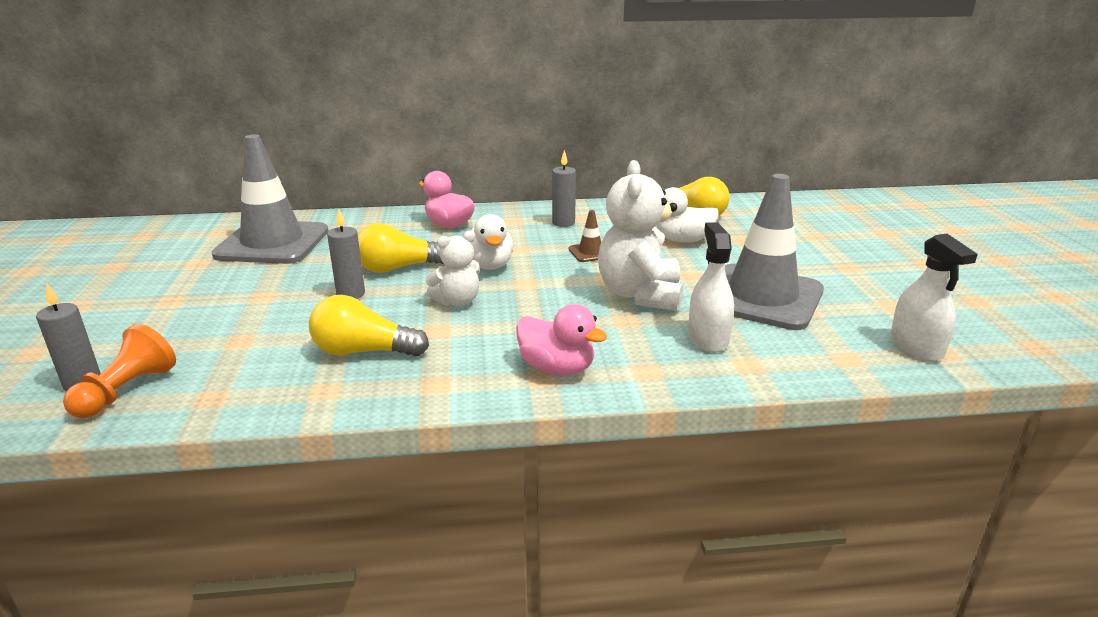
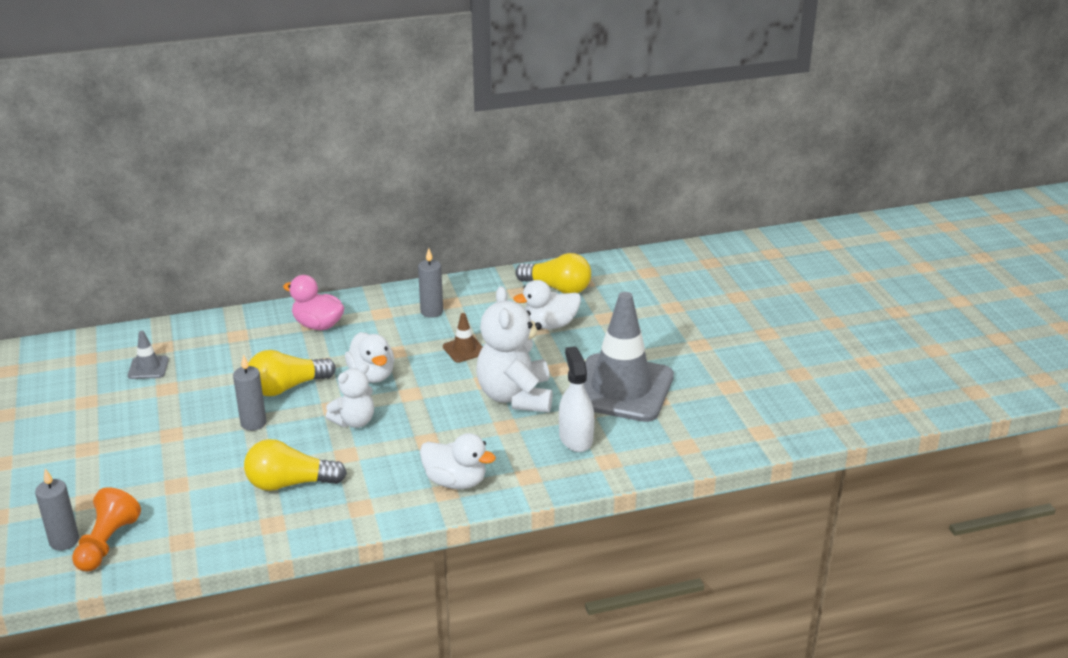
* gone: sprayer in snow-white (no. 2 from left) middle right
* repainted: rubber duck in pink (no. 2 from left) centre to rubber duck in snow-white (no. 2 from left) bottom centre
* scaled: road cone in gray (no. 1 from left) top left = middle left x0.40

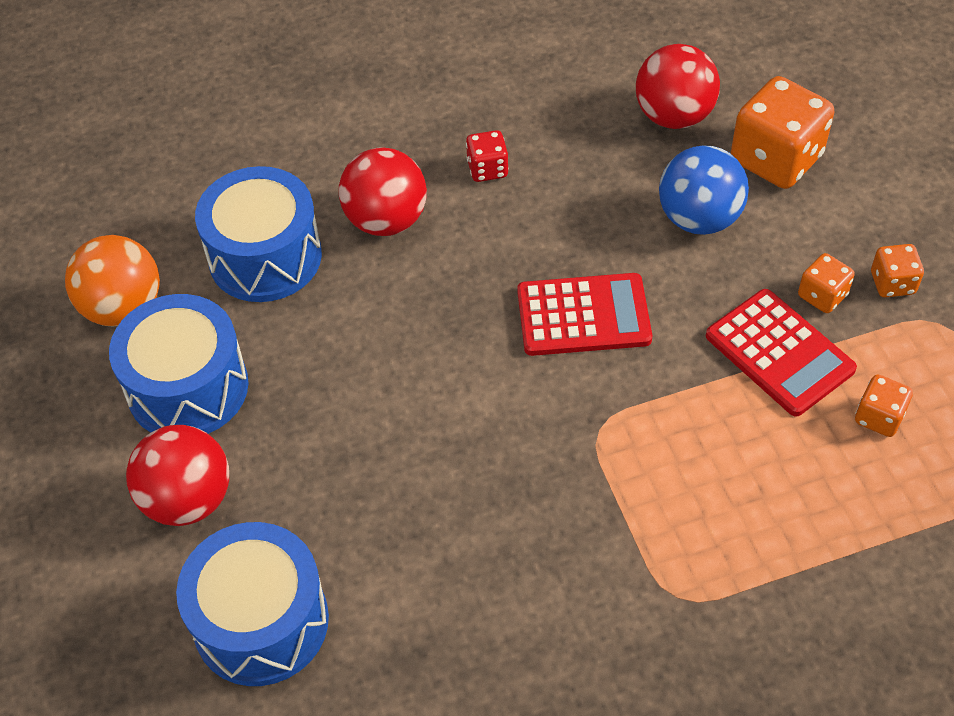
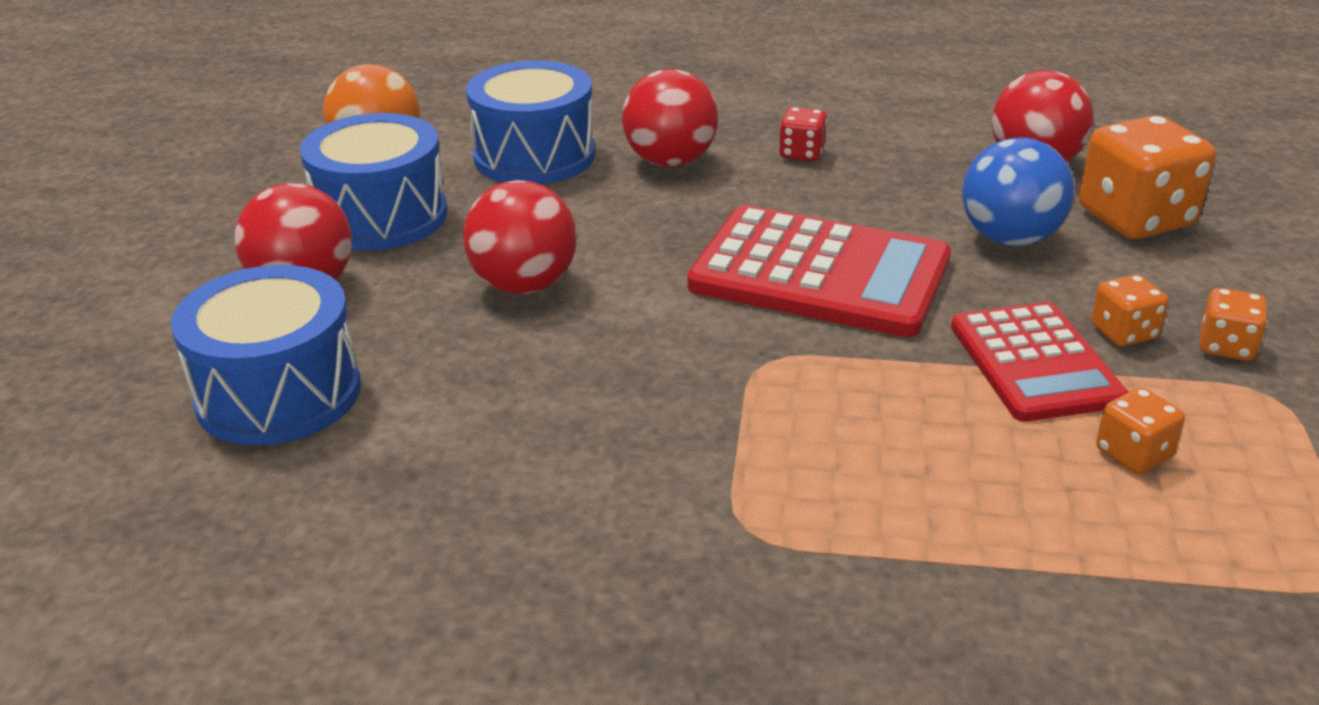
* new: play ball in red (no. 2 from left) centre
* scaled: calculator in red (no. 1 from left) centre = centre x1.52

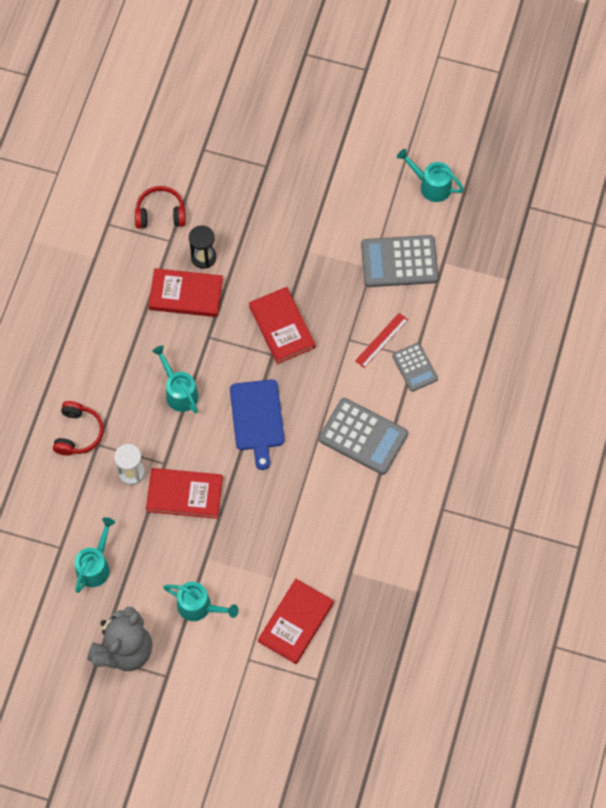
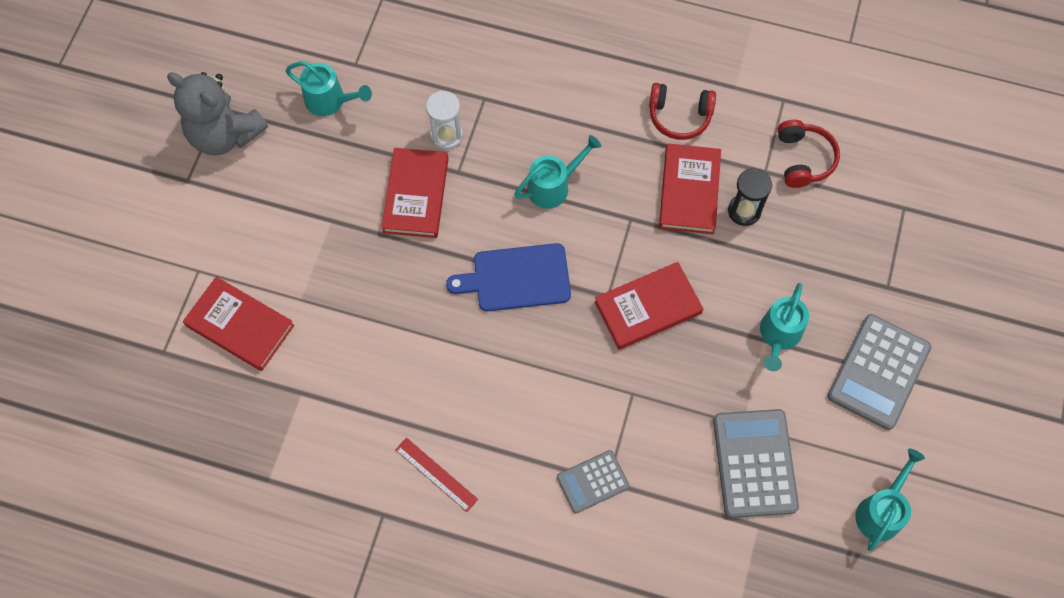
* shifted: headphones in red (no. 1 from left) middle left to top centre
* shifted: watering can in aqua (no. 3 from left) bottom left to middle right
* shifted: calculator in gray (no. 1 from left in the first image) centre to calculator in gray (no. 3 from left) middle right
* shifted: straightedge in red centre to bottom centre

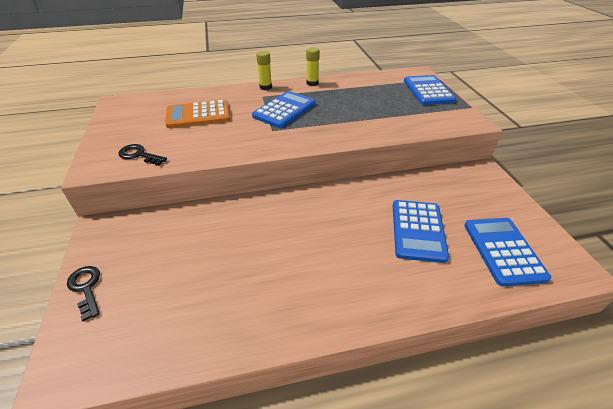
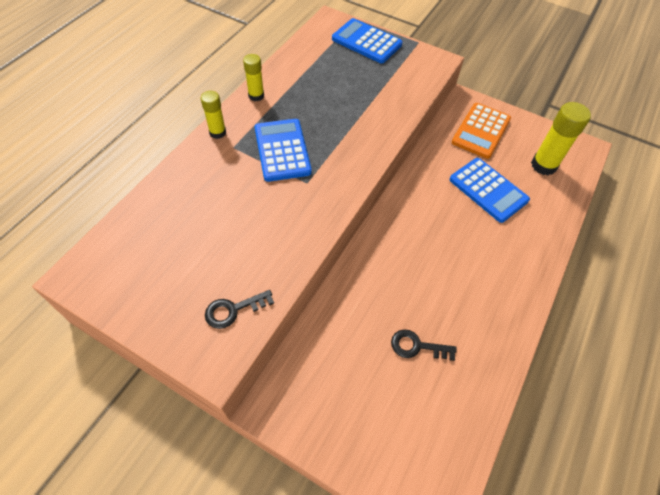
* shifted: latchkey in ebony (no. 1 from left in the first image) bottom left to latchkey in ebony (no. 2 from left) bottom centre
* shifted: calculator in orange-coloured top left to top right
* swapped: calculator in blue (no. 4 from left) middle right to glue stick in yellow (no. 3 from left) top right

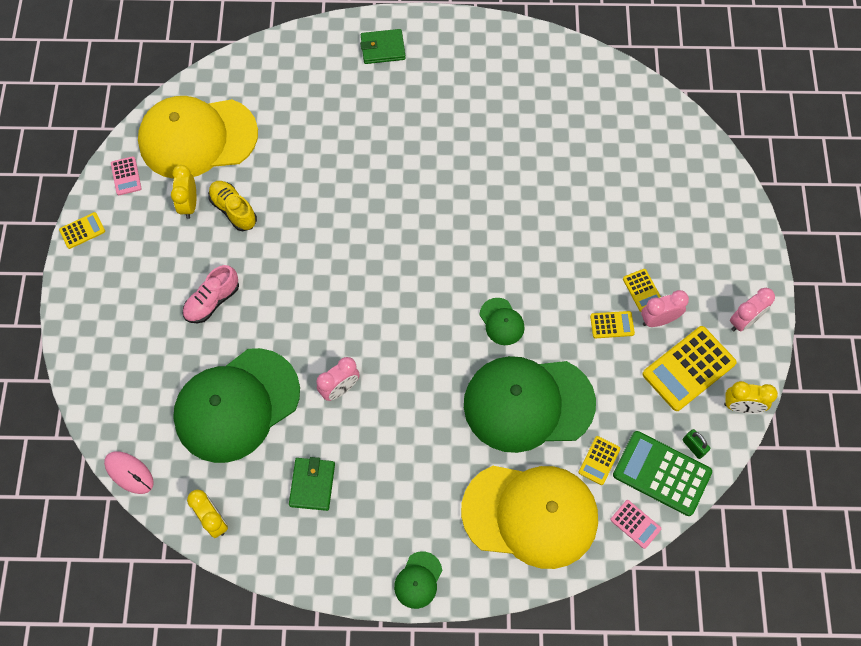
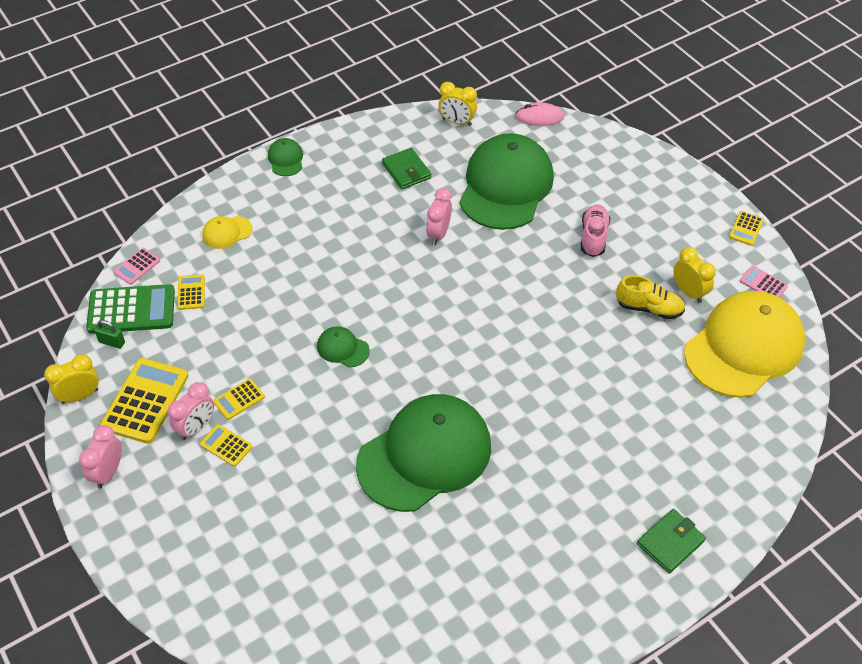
* shifted: baseball cap in green (no. 4 from left in the first image) centre to baseball cap in green (no. 3 from left) bottom centre
* rotated: calculator in pink (no. 2 from left in the first image) bottom right = middle left 60 degrees counterclockwise
* scaled: baseball cap in yellow (no. 2 from left in the first image) bottom centre = middle left x0.41

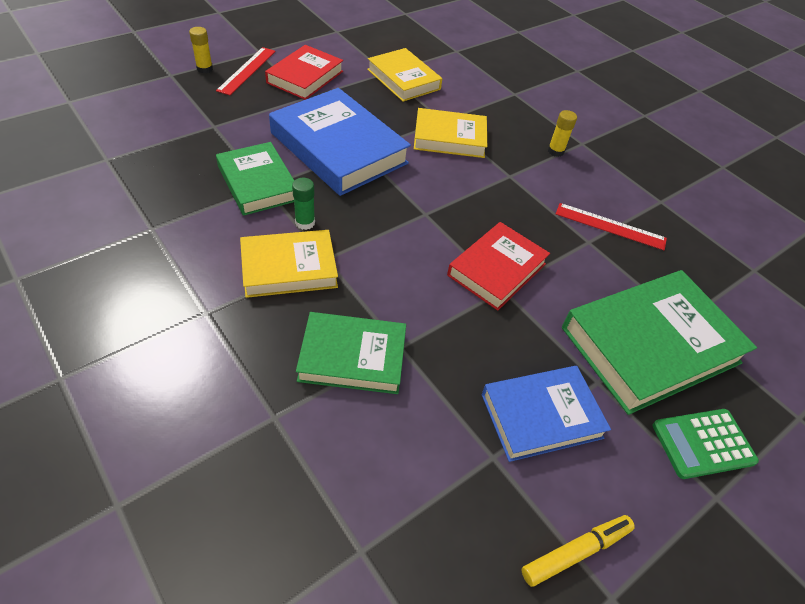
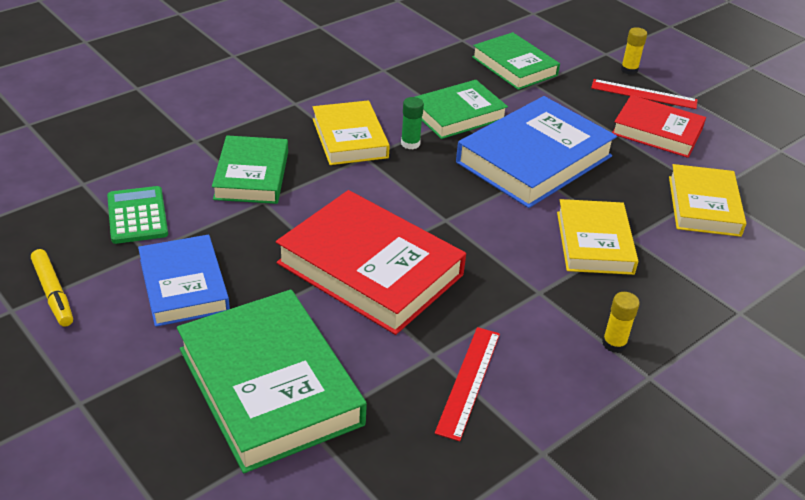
* new: book in green (no. 4 from left) top centre
* shifted: calculator in green bottom right to middle left
* rotated: book in yellow (no. 2 from left in the first image) top centre = middle right 45 degrees counterclockwise
* scaled: book in red (no. 2 from left in the first image) centre = centre x1.59

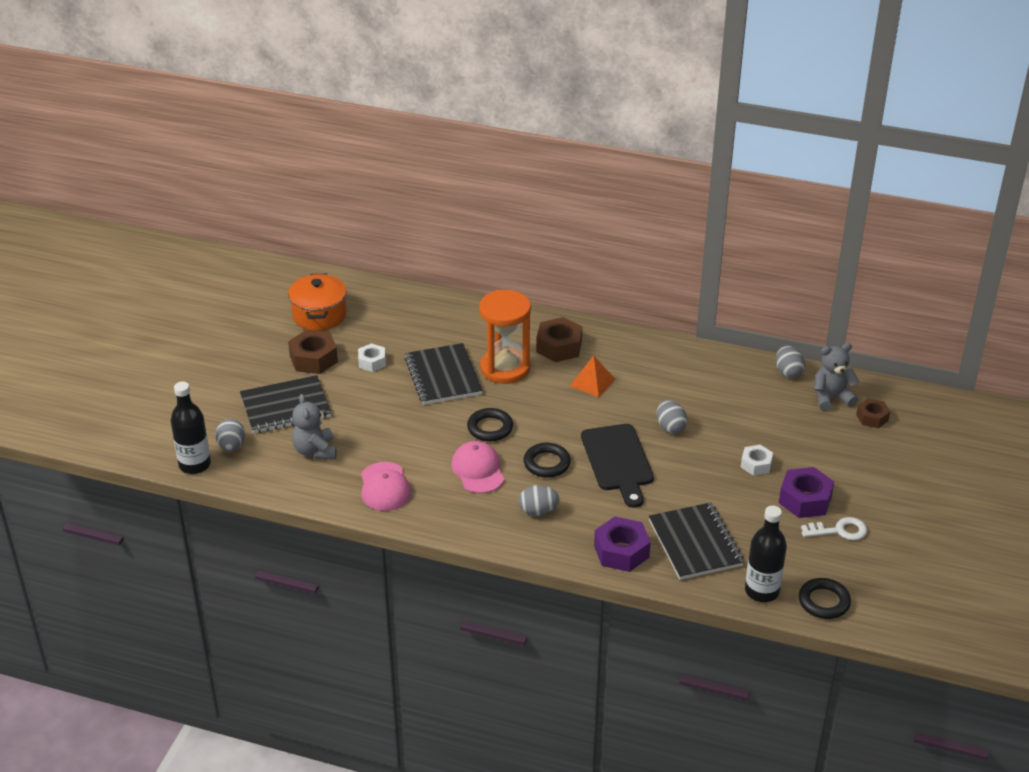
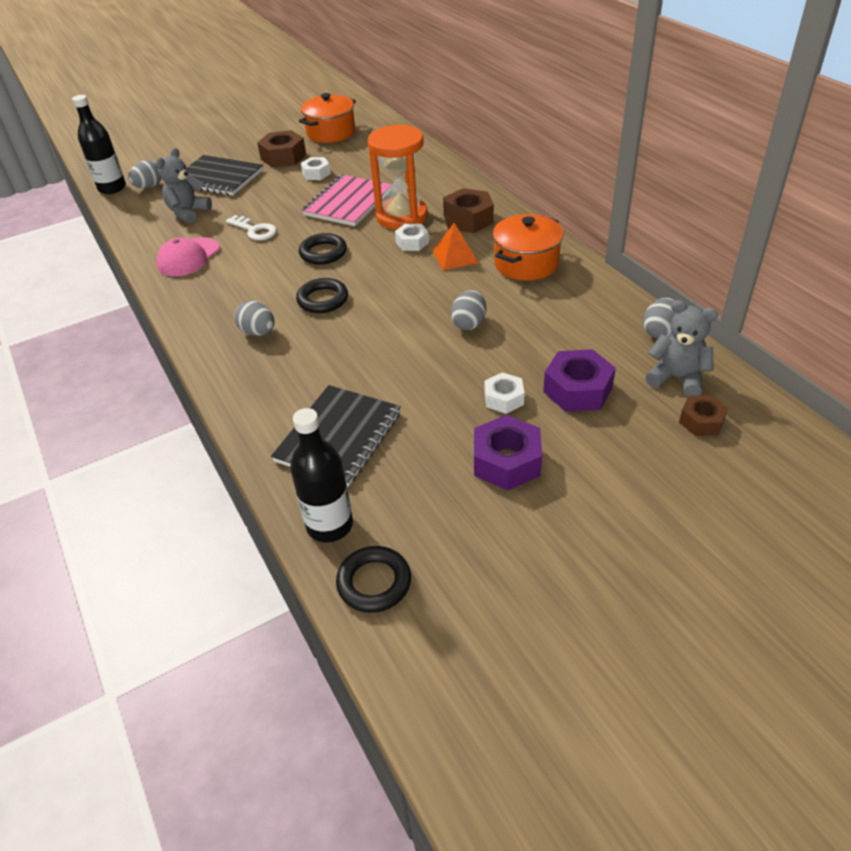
* gone: baseball cap in pink (no. 2 from left) centre
* gone: chopping board in ebony centre
* new: nut in snow-white (no. 2 from left) top centre
* new: stockpot in orange-coloured (no. 2 from left) top centre
* shifted: nut in purple (no. 1 from left in the first image) bottom centre to nut in purple (no. 2 from left) middle right
* shifted: latchkey in snow-white bottom right to top left
* repainted: exercise book in ebony (no. 2 from left) centre to exercise book in pink top centre

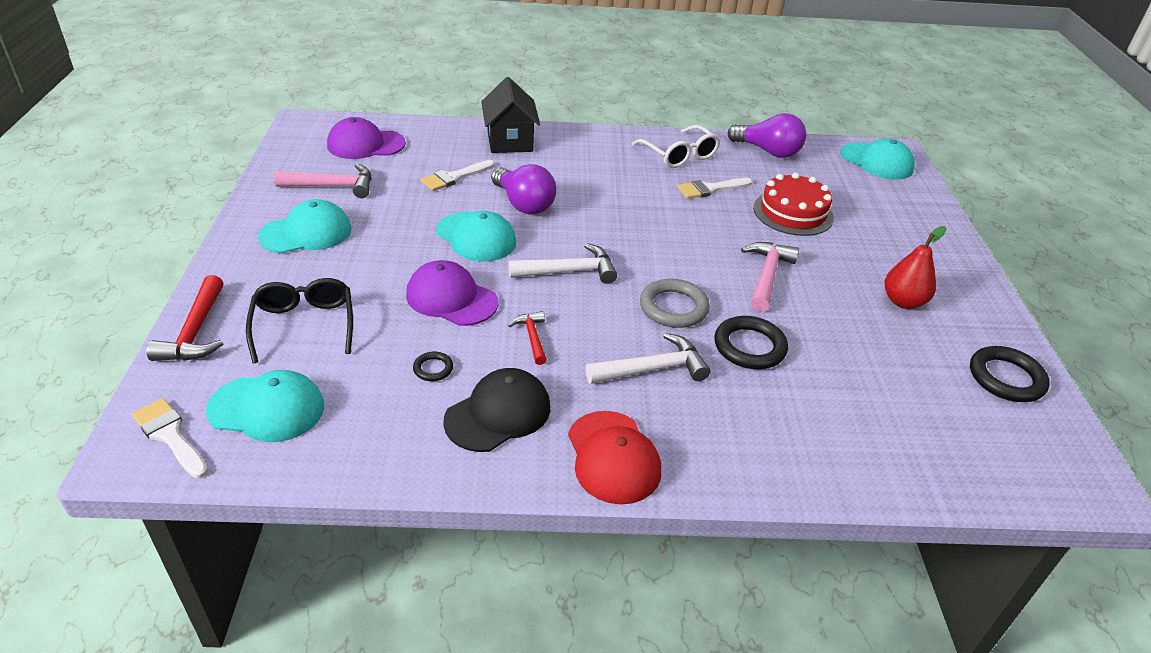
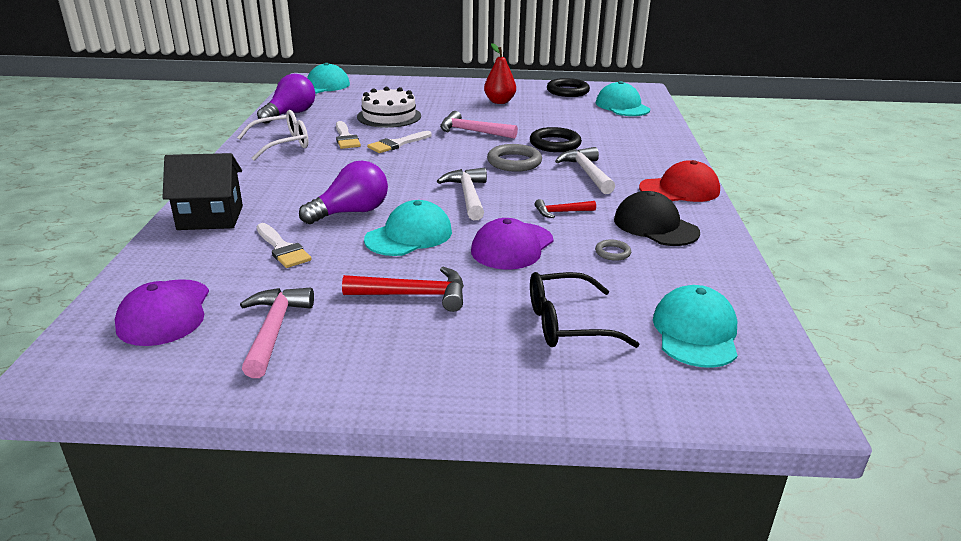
* shifted: paint brush in snow-white (no. 1 from left in the first image) bottom left to paint brush in snow-white (no. 3 from left) top centre
* shifted: carpenter's hammer in red (no. 1 from left) middle left to centre
* shifted: baseball cap in aqua (no. 2 from left in the first image) middle left to baseball cap in aqua (no. 3 from left) top centre
* repainted: ring in ebony (no. 1 from left) centre to ring in gray (no. 2 from left) centre
* repainted: layer cake in red top right to layer cake in snow-white top centre

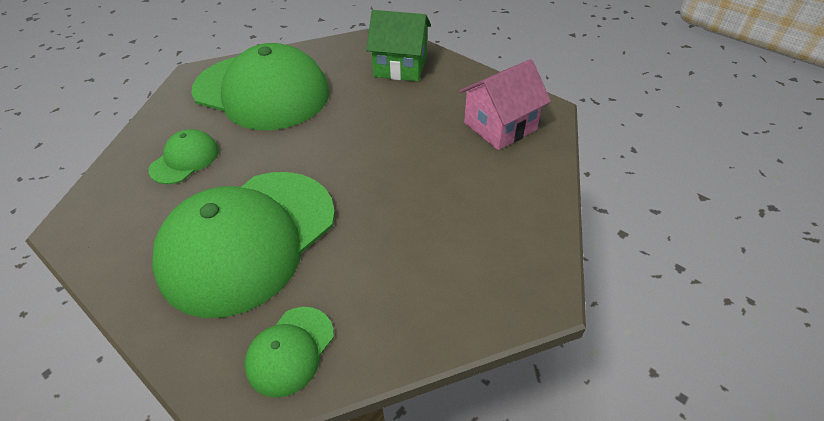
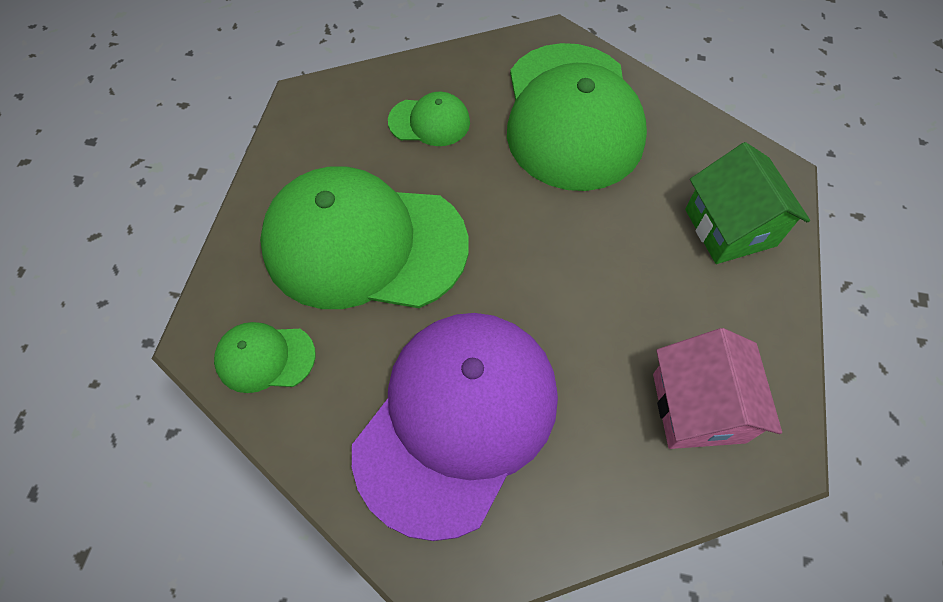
* new: baseball cap in purple bottom centre
* rotated: house in pink top centre = middle right 60 degrees clockwise

